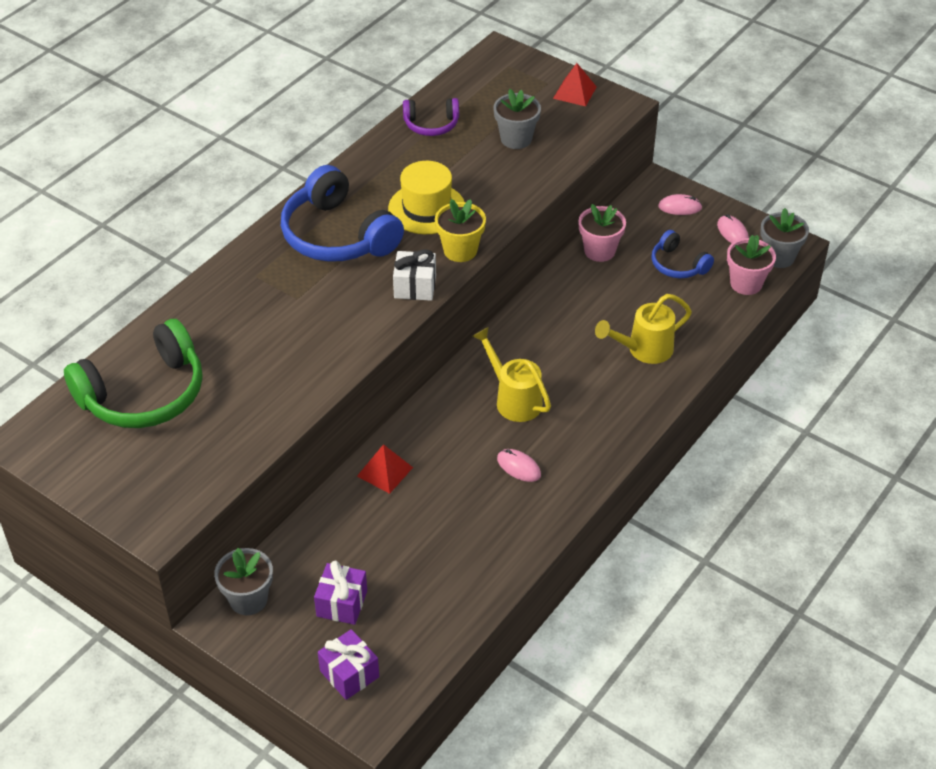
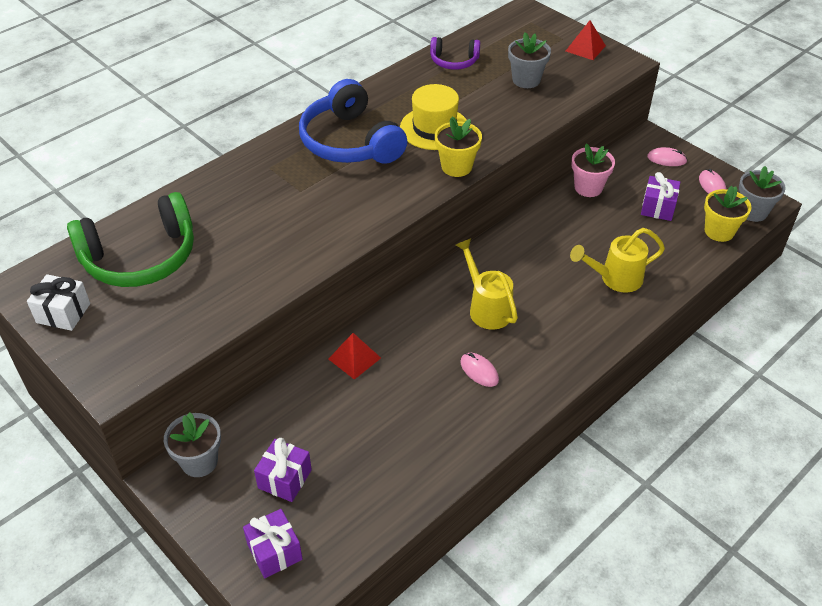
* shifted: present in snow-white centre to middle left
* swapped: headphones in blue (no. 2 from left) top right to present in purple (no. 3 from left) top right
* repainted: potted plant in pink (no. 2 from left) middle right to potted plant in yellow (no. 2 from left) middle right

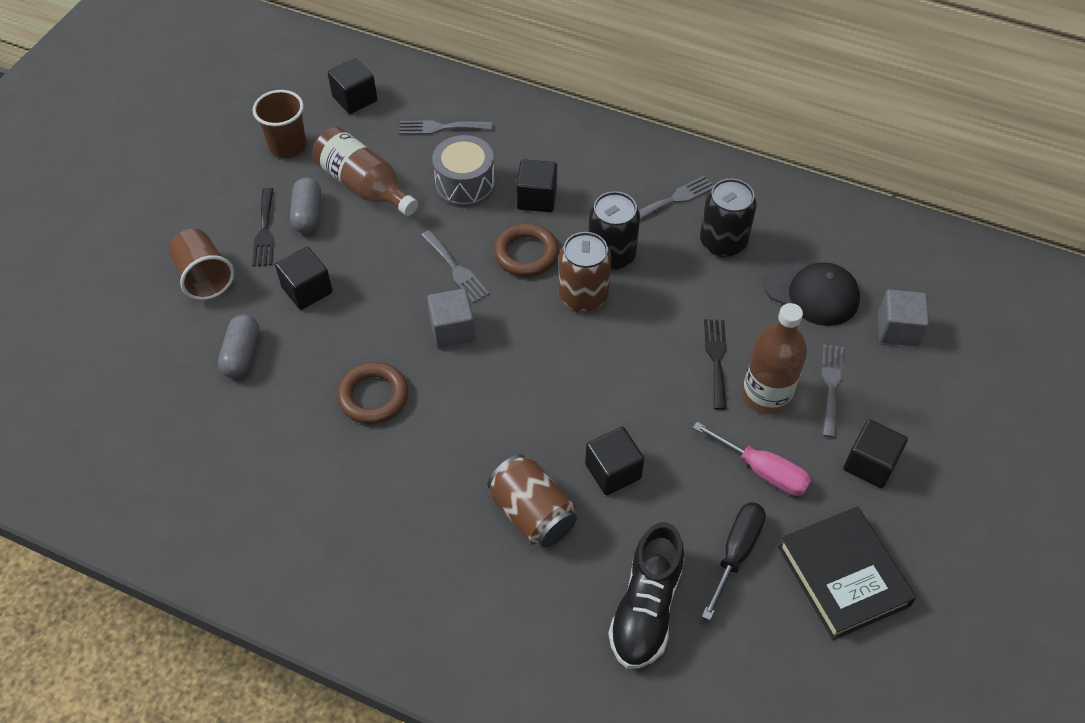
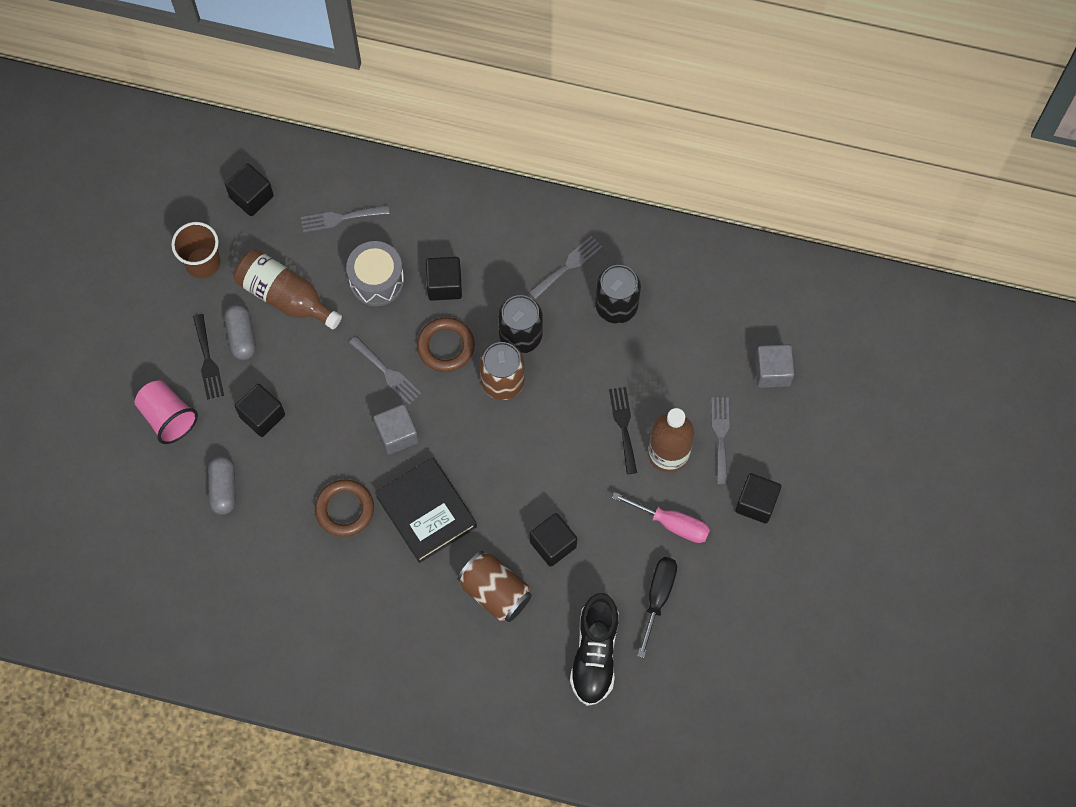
* gone: baseball cap in ebony middle right
* shifted: book in ebony bottom right to centre
* repainted: cup in brown (no. 1 from left) middle left to cup in pink middle left

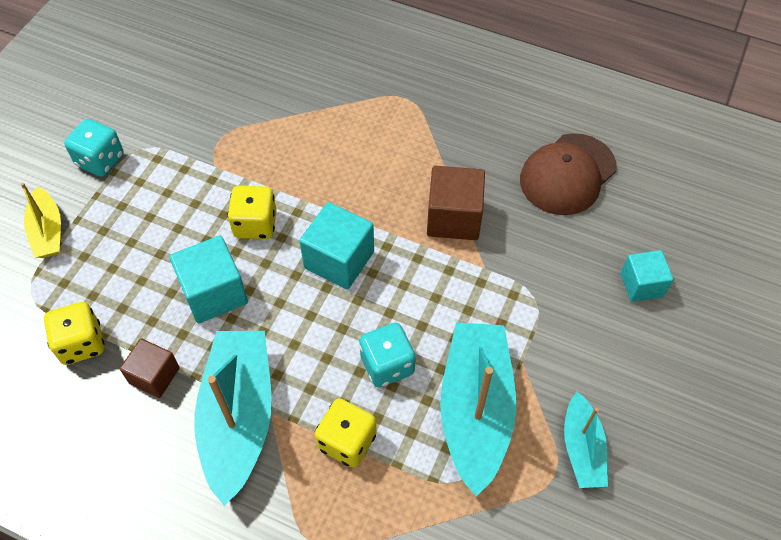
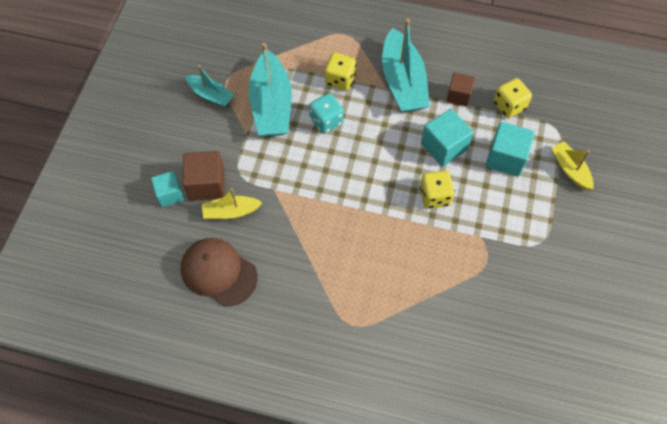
* gone: dice in aqua (no. 1 from left) top left
* new: toy boat in yellow (no. 1 from left) centre
* shifted: solid cube in aqua (no. 2 from left in the first image) centre to solid cube in aqua (no. 3 from left) middle right
* shifted: solid cube in brown (no. 2 from left in the first image) centre to solid cube in brown (no. 1 from left) middle left
* rotated: baseball cap in brown top right = middle left 90 degrees counterclockwise
* rotated: toy boat in aqua (no. 3 from left in the first image) bottom right = top left 135 degrees clockwise

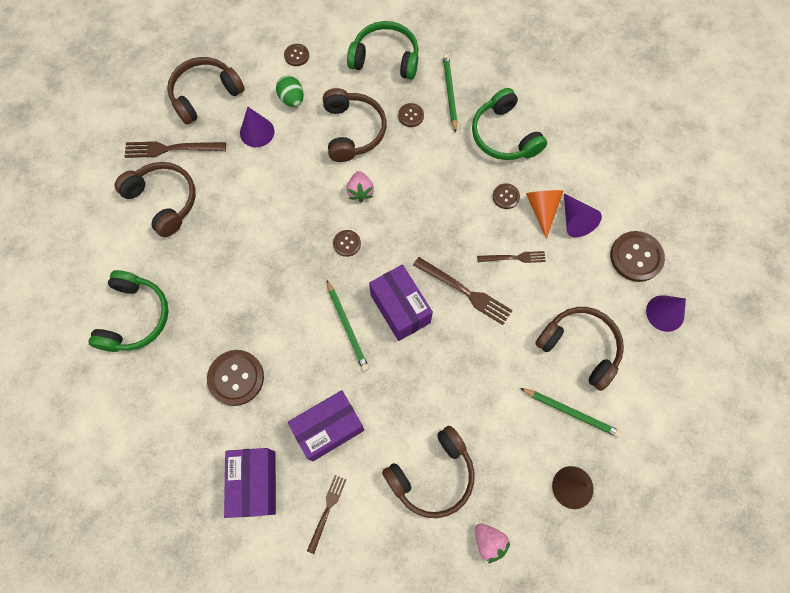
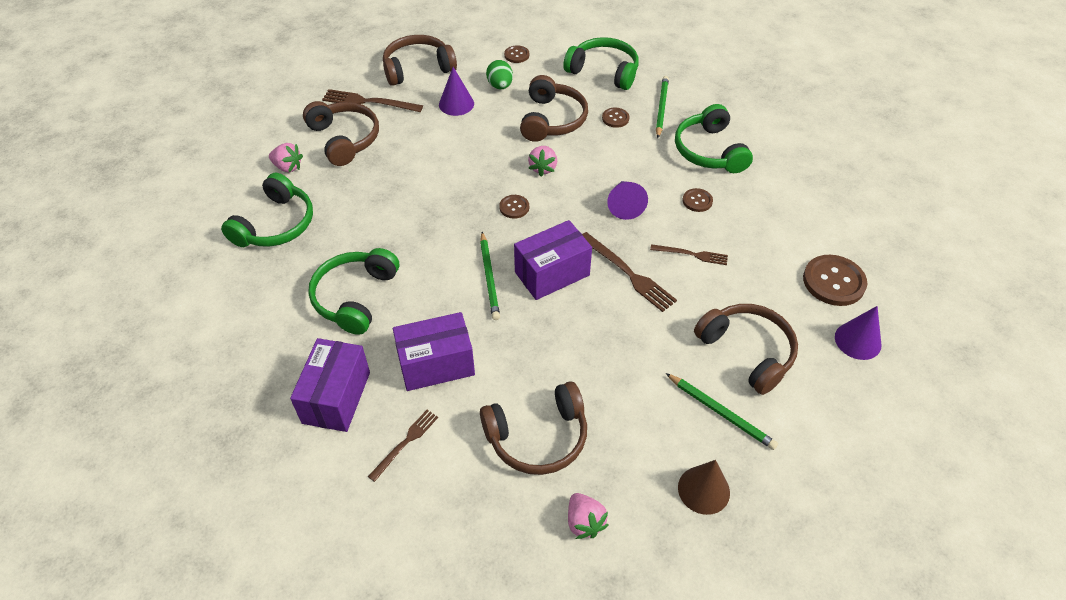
* gone: cone in orange-coloured middle right
* new: strawberry in pink (no. 1 from left) top left
* shifted: cone in purple (no. 2 from left) middle right to centre
* swapped: sewing button in brown (no. 1 from left) middle left to headphones in green (no. 2 from left) middle left
* rotated: box in purple (no. 3 from left) centre = centre 75 degrees clockwise

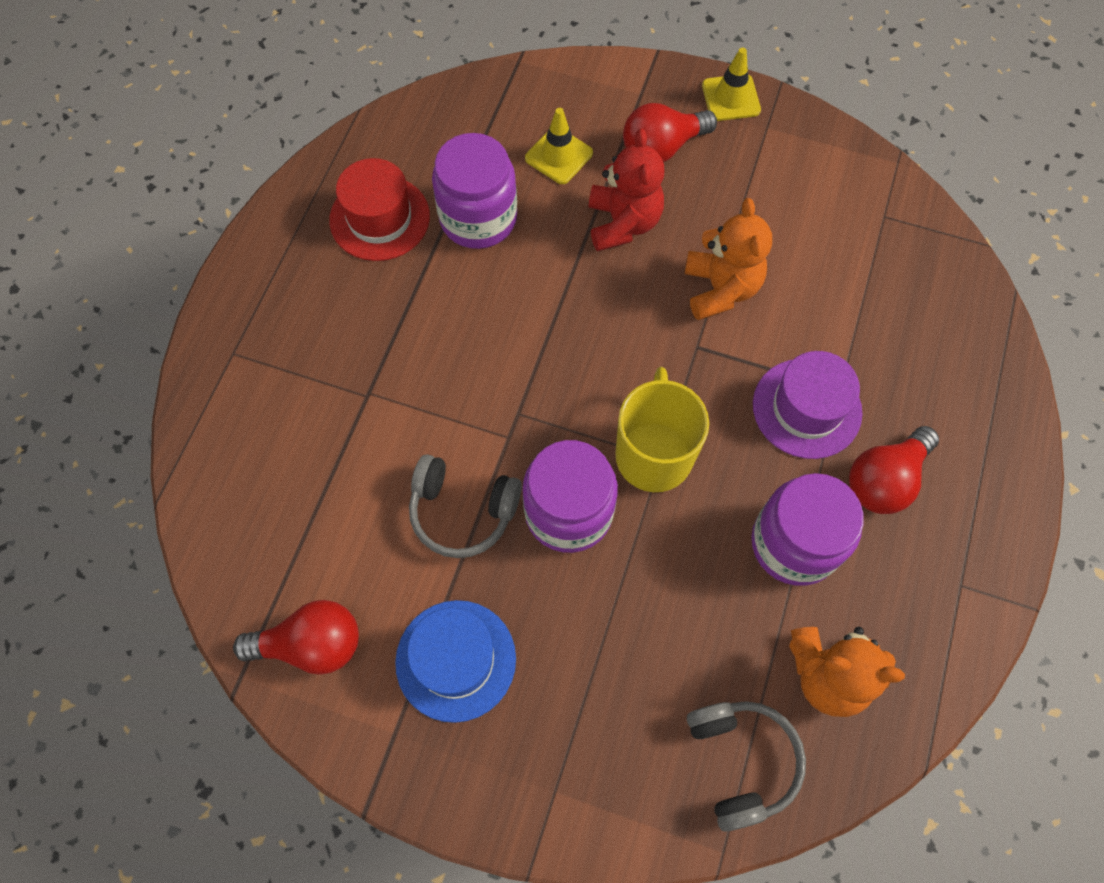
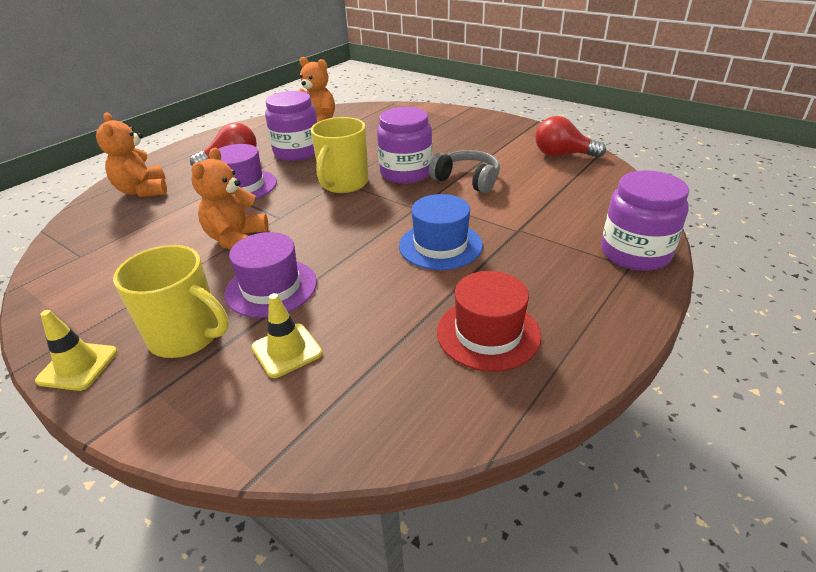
* gone: headphones in gray (no. 2 from left) bottom right
* new: teddy in orange-coloured (no. 1 from left) top left
* shifted: tall hat in blue bottom centre to centre
* shifted: jam jar in purple (no. 1 from left in the first image) top centre to jam jar in purple (no. 3 from left) middle right
* swapped: teddy in red top centre to tall hat in purple (no. 2 from left) middle left
* swapped: bulb in red (no. 2 from left) top centre to tea mug in yellow (no. 1 from left) middle left

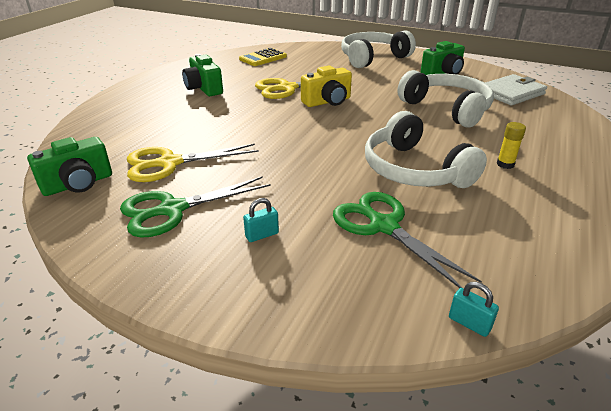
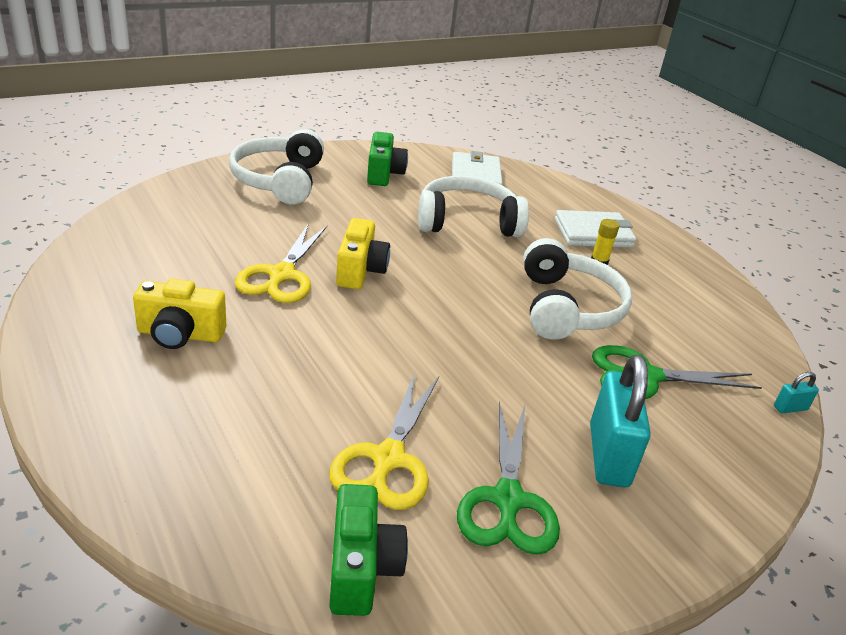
* gone: calculator in yellow top centre
* new: billfold in snow-white (no. 2 from left) middle right
* repainted: photo camera in green (no. 2 from left) top left to photo camera in yellow (no. 1 from left) middle left
* rotated: headphones in snow-white (no. 2 from left in the first image) middle right = middle right 90 degrees counterclockwise
* scaled: padlock in aqua (no. 1 from left) centre = middle right x2.31

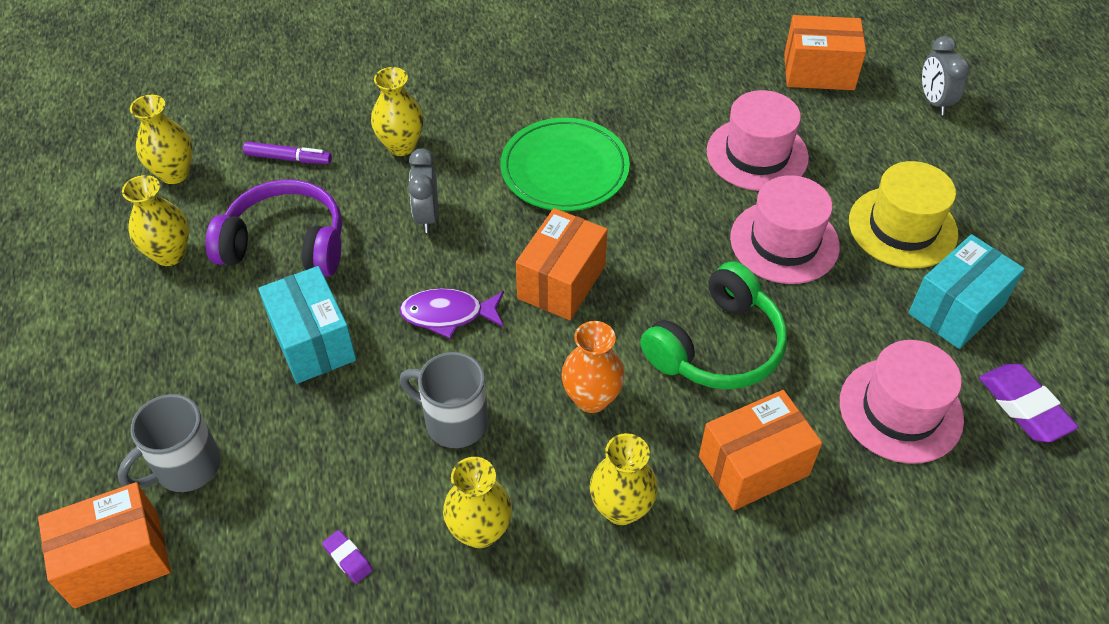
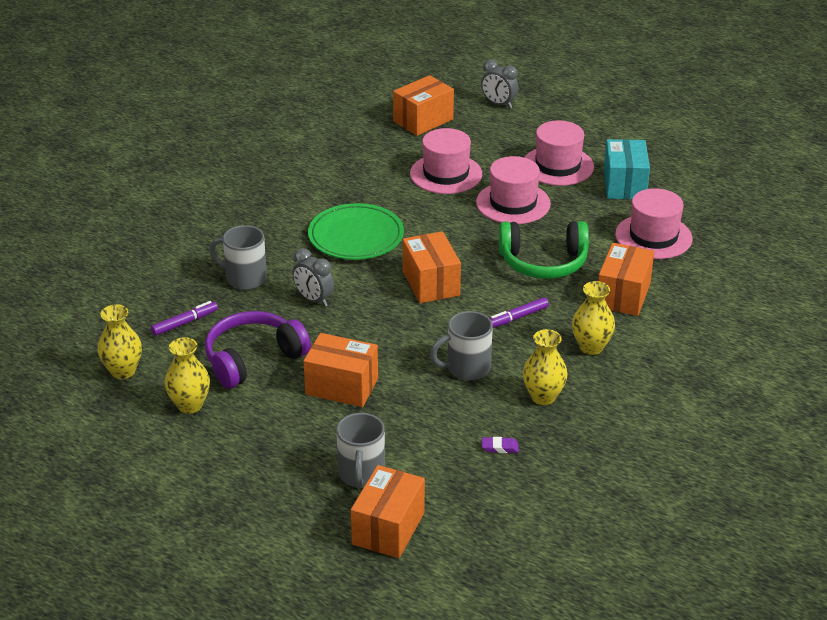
* gone: toy fish in purple centre
* gone: pencil eraser in purple (no. 2 from left) middle right
* swapped: flower vase in yellow (no. 3 from left) top centre to tea mug in gray (no. 1 from left) middle left
* swapped: flower vase in orange-coloured centre to felt pen in purple (no. 2 from left) centre
* repainted: box in aqua (no. 1 from left) middle left to box in orange-coloured (no. 1 from left) centre
* repainted: tall hat in yellow middle right to tall hat in pink (no. 3 from left) top right
* rotated: headphones in green centre = centre 90 degrees clockwise

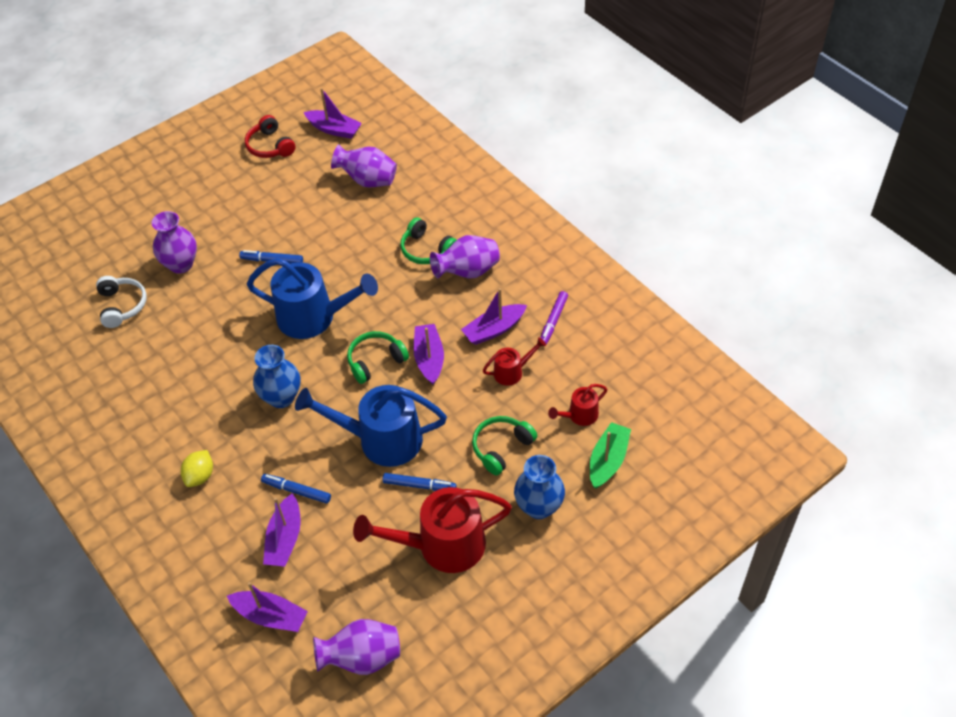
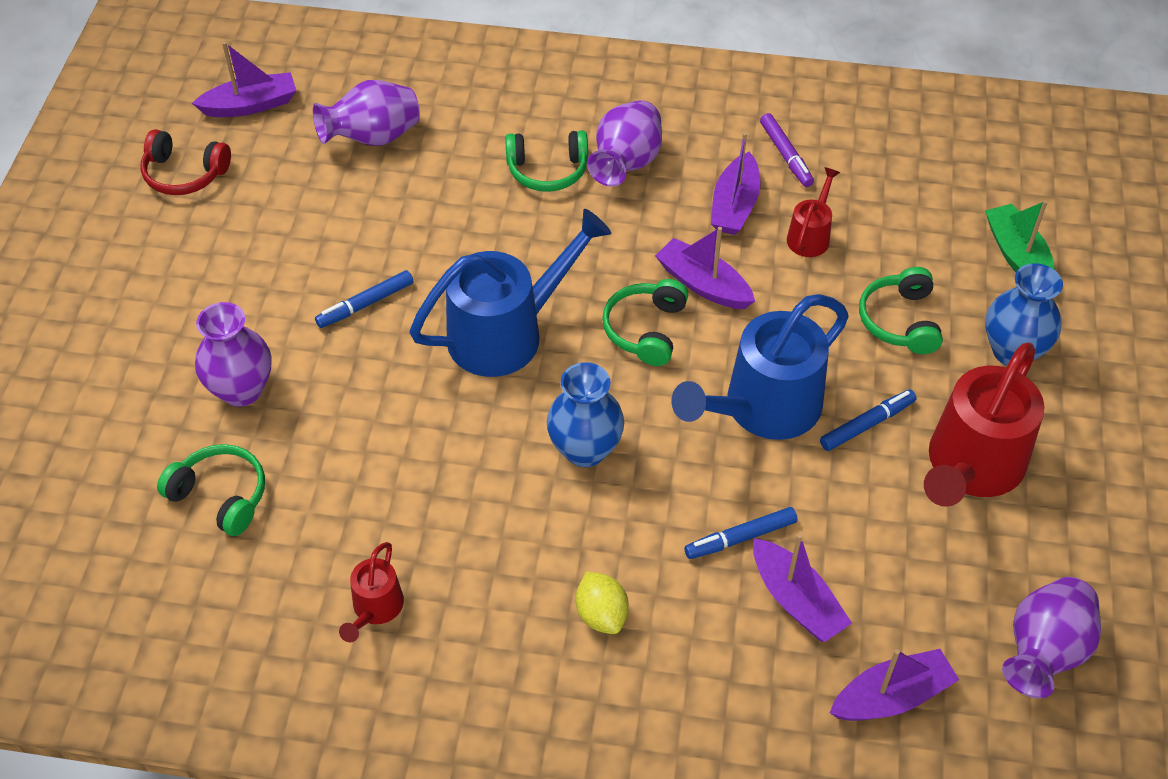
* shifted: watering can in red (no. 3 from left in the first image) centre to watering can in red (no. 1 from left) bottom left
* repainted: headphones in snow-white middle left to headphones in green (no. 1 from left) middle left

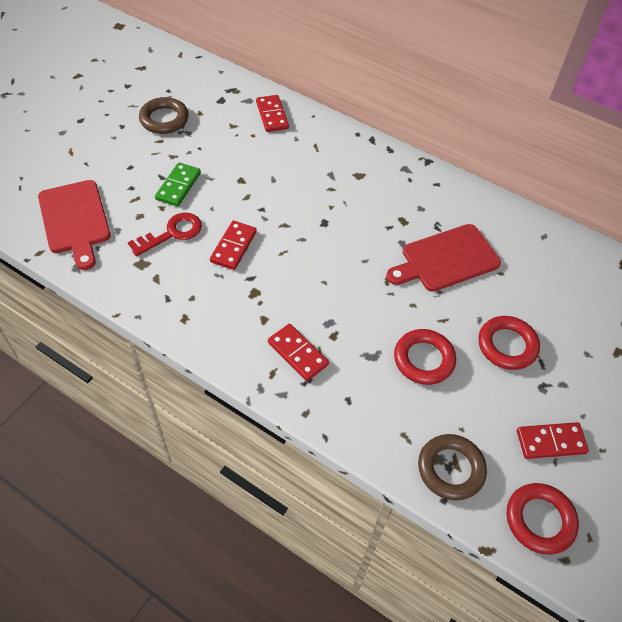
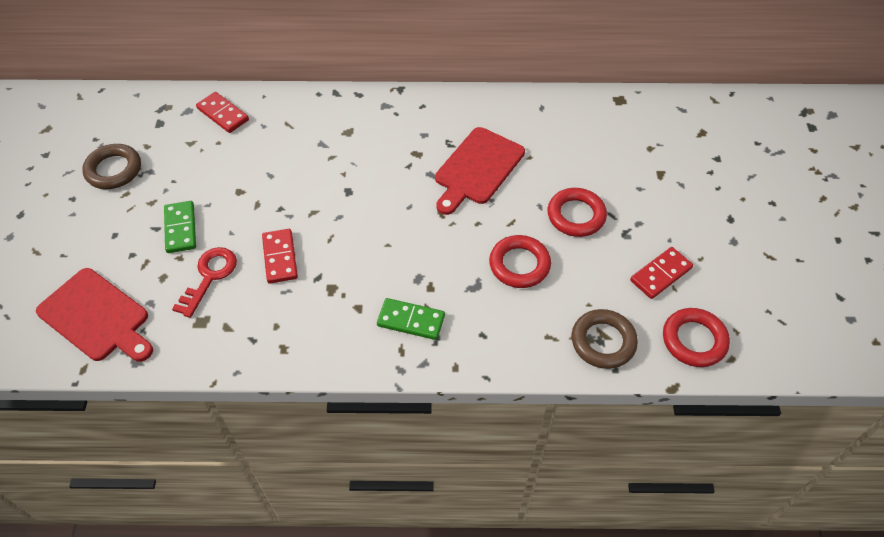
* repainted: domino in red (no. 3 from left) centre to domino in green (no. 2 from left) centre

